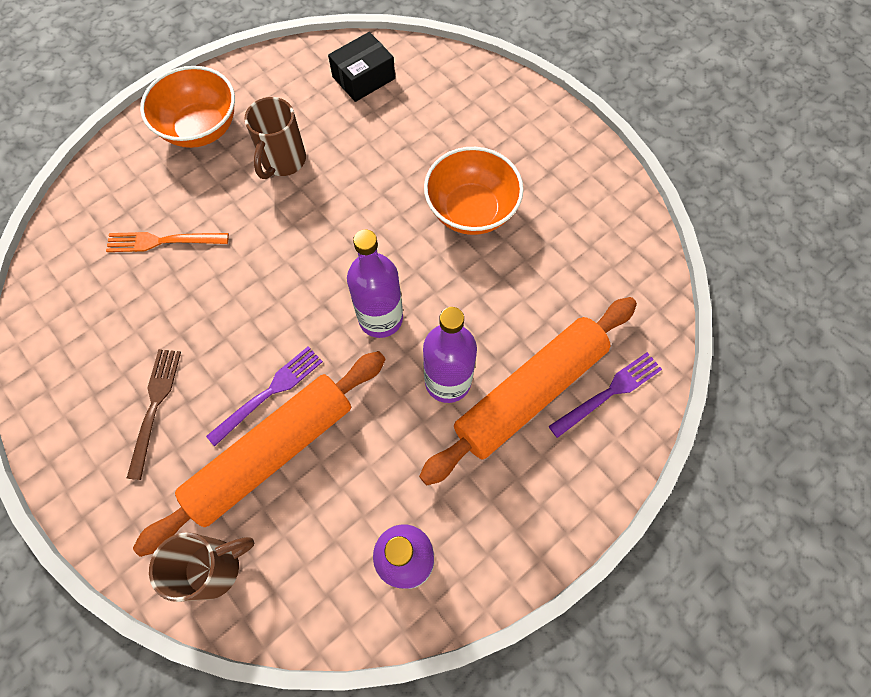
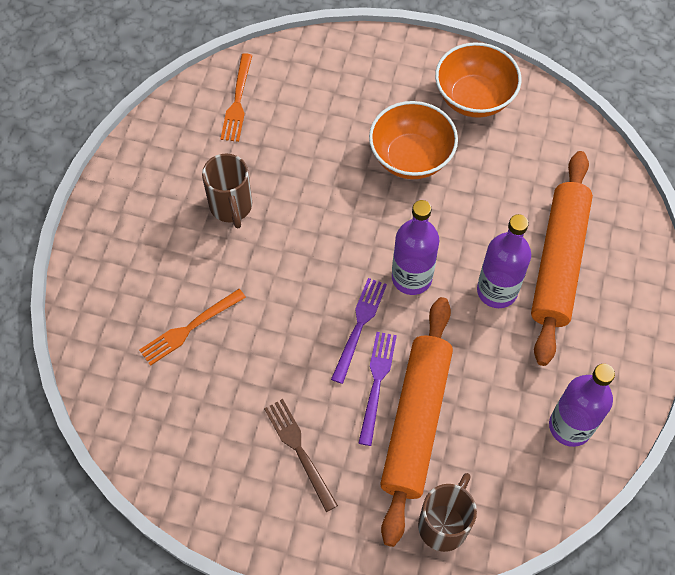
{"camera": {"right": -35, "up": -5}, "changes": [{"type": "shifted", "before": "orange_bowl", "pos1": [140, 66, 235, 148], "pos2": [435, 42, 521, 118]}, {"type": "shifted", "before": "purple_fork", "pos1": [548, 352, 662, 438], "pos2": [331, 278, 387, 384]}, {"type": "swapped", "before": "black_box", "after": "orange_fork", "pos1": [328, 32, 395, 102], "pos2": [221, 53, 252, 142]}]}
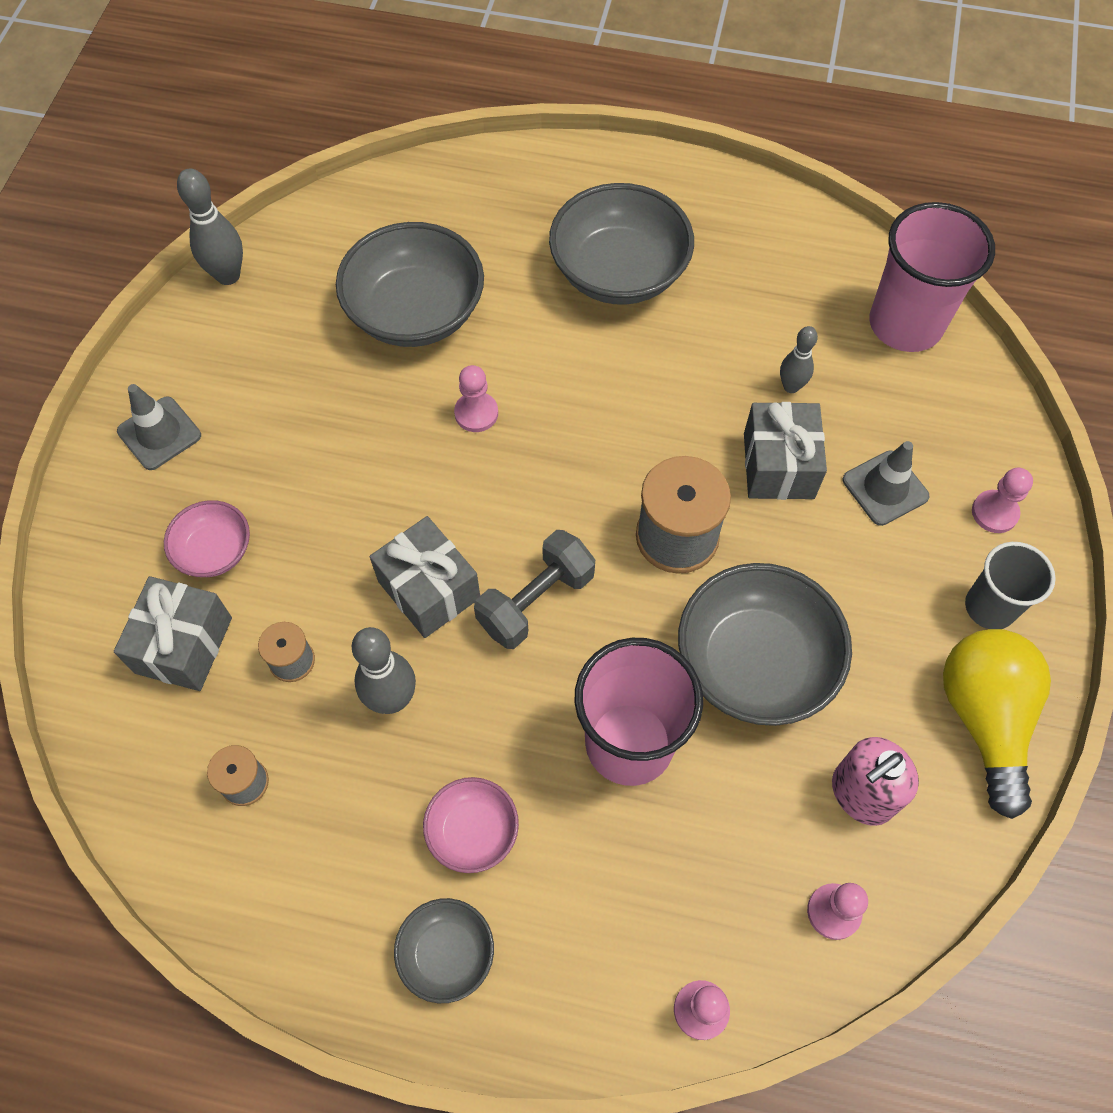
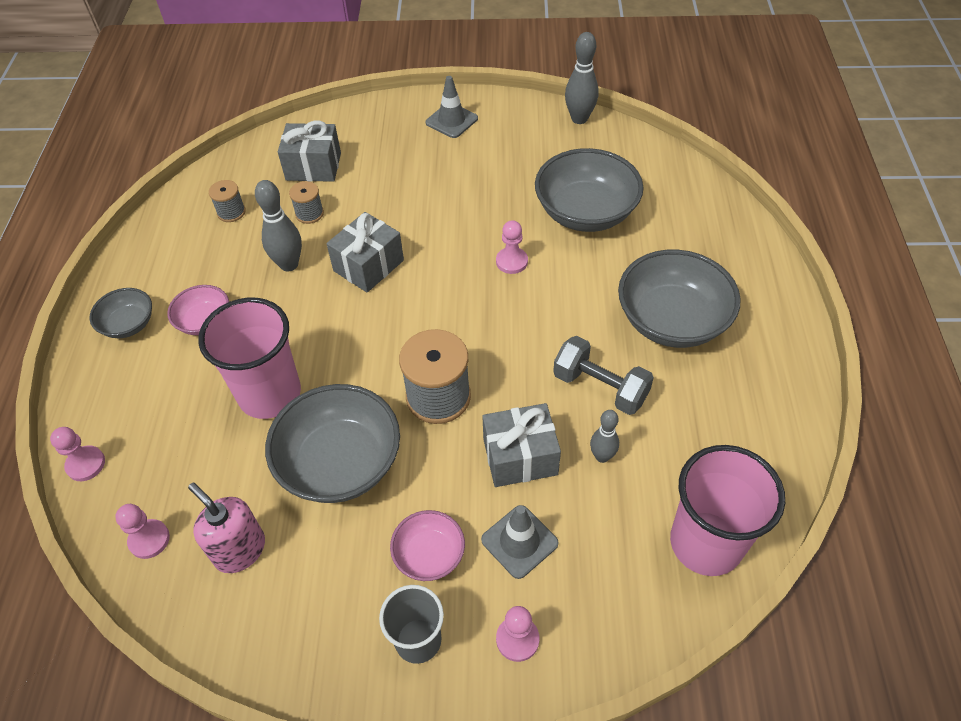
{"camera": {"right": 80, "up": -10}, "changes": [{"type": "gone", "before": "yellow_light_bulb", "pos1": [943, 629, 1051, 819]}, {"type": "shifted", "before": "pink_bowl", "pos1": [164, 500, 250, 577], "pos2": [390, 510, 465, 581]}, {"type": "shifted", "before": "grey_dumbbell", "pos1": [474, 530, 595, 649], "pos2": [553, 336, 654, 415]}]}
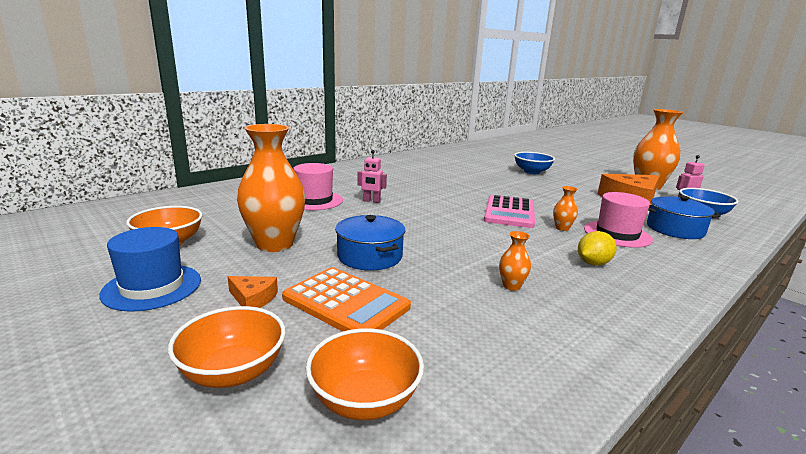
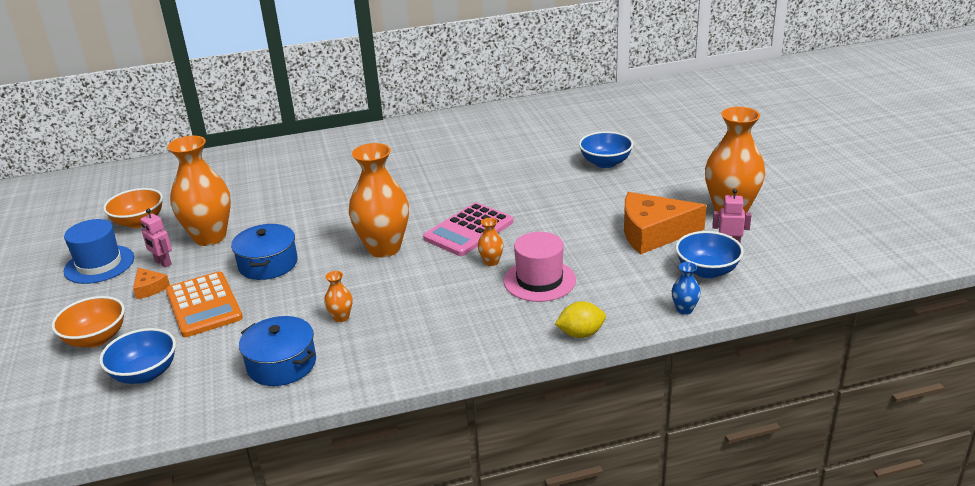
{"camera": {"right": 30, "up": 10}, "changes": [{"type": "gone", "before": "pink_hat", "pos1": [293, 163, 343, 210]}, {"type": "new", "after": "orange_vase", "pos2": [349, 143, 409, 258]}, {"type": "new", "after": "blue_vase", "pos2": [672, 262, 701, 315]}, {"type": "shifted", "before": "pink_robot", "pos1": [357, 150, 387, 203], "pos2": [140, 209, 172, 268]}, {"type": "shifted", "before": "yellow_lemon", "pos1": [578, 231, 617, 266], "pos2": [555, 301, 606, 338]}, {"type": "shifted", "before": "blue_pot", "pos1": [647, 196, 721, 239], "pos2": [239, 316, 316, 386]}, {"type": "repainted", "before": "orange_bowl", "after": "blue_bowl", "pos1": [306, 328, 424, 420], "pos2": [99, 328, 176, 384]}]}
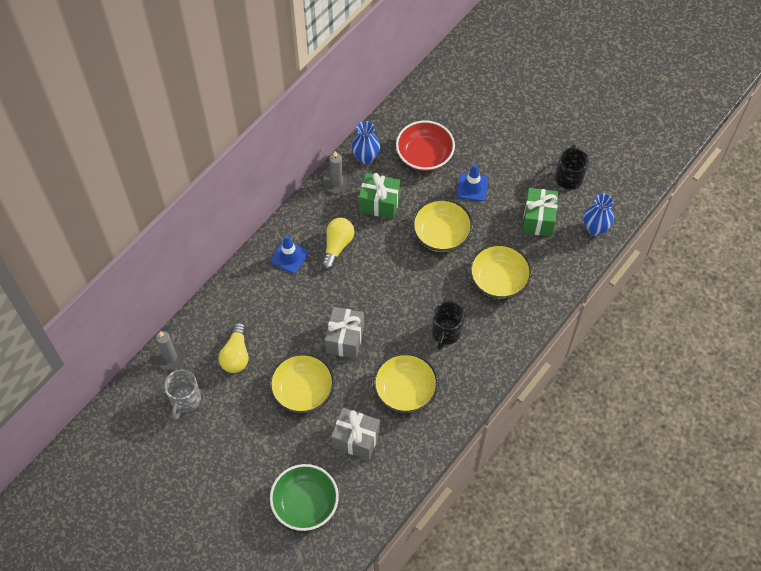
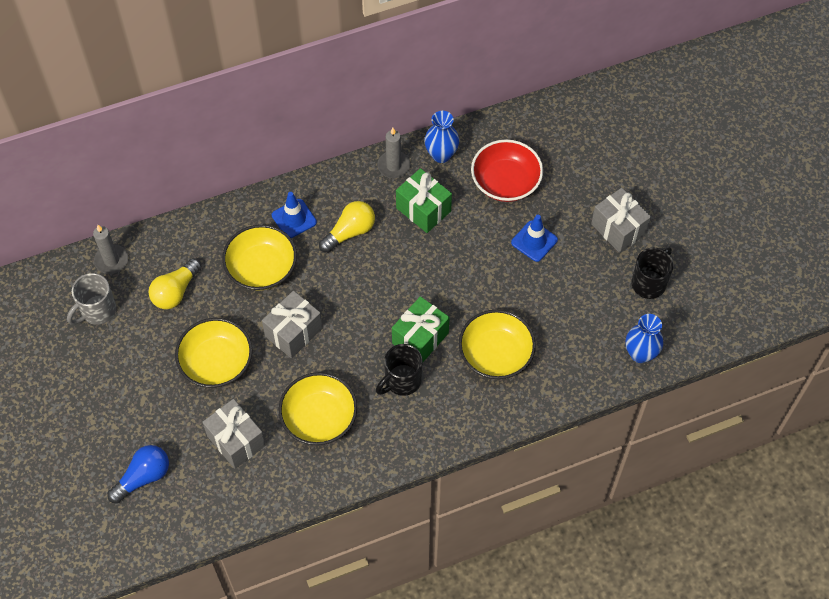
{"camera": {"right": 30, "up": 0}, "changes": [{"type": "new", "after": "grey_gift", "pos2": [591, 188, 651, 253]}, {"type": "shifted", "before": "yellow_bowl", "pos1": [412, 198, 473, 252], "pos2": [222, 225, 297, 290]}, {"type": "shifted", "before": "green_gift", "pos1": [522, 188, 558, 237], "pos2": [392, 296, 450, 362]}, {"type": "swapped", "before": "green_bowl", "after": "blue_light_bulb", "pos1": [270, 464, 339, 531], "pos2": [107, 445, 169, 504]}]}
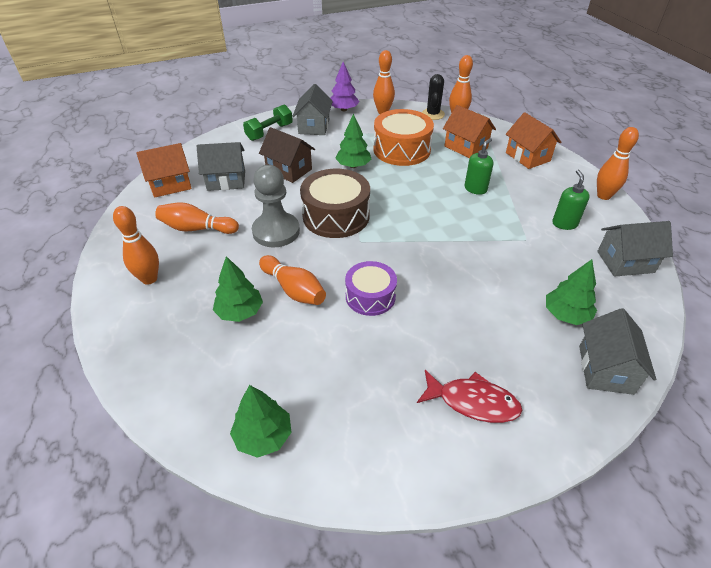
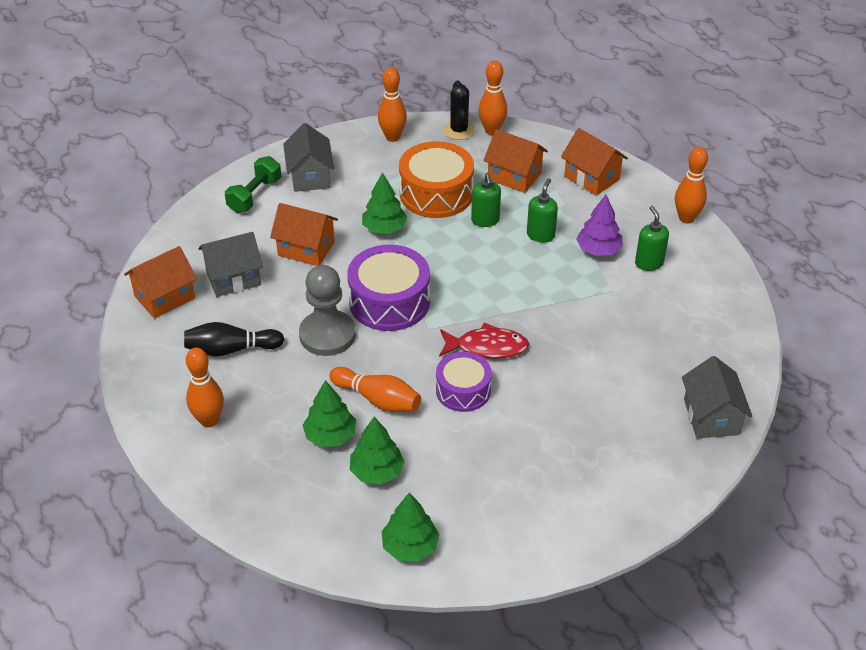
{"camera": {"right": -15, "up": 0}, "changes": [{"type": "gone", "before": "grey_house", "pos1": [597, 221, 673, 277]}, {"type": "new", "after": "green_soap_dispenser", "pos2": [471, 172, 501, 227]}, {"type": "shifted", "before": "purple_tree", "pos1": [330, 62, 360, 111], "pos2": [576, 195, 623, 256]}, {"type": "shifted", "before": "red_fish", "pos1": [417, 370, 522, 423], "pos2": [439, 322, 529, 359]}, {"type": "shifted", "before": "green_tree", "pos1": [546, 259, 597, 325], "pos2": [350, 417, 405, 485]}, {"type": "repainted", "before": "orange_bowling_pin", "after": "black_bowling_pin", "pos1": [155, 203, 239, 234], "pos2": [184, 322, 284, 357]}, {"type": "repainted", "before": "brown_house", "after": "orange_house", "pos1": [259, 127, 315, 183], "pos2": [270, 203, 338, 266]}, {"type": "repainted", "before": "brown_drum", "after": "purple_drum", "pos1": [300, 169, 370, 238], "pos2": [347, 245, 430, 331]}]}
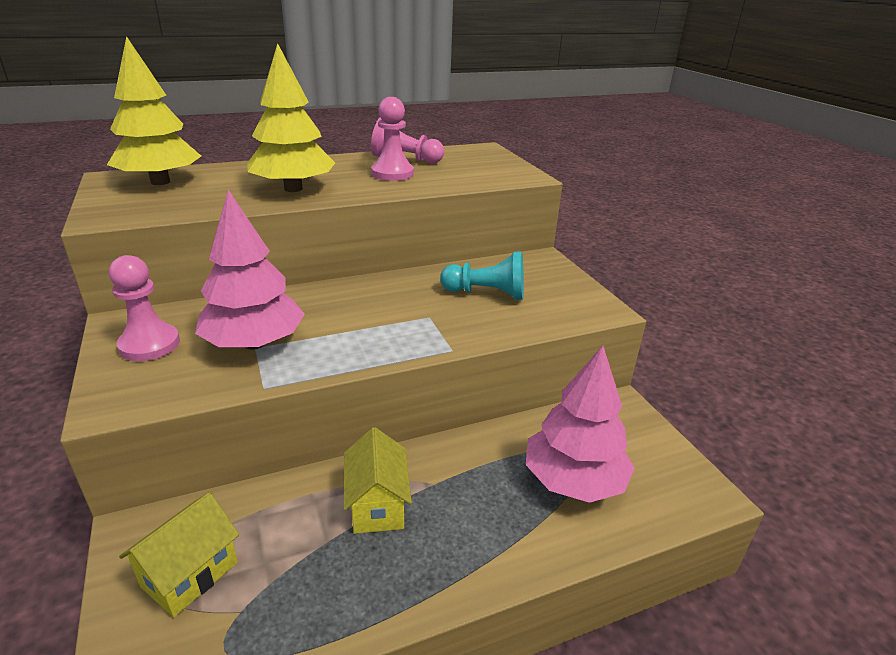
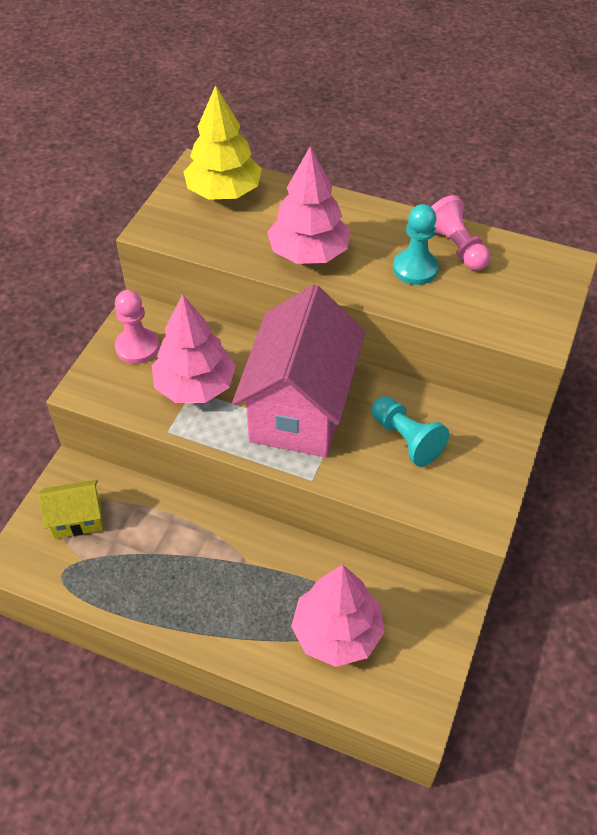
{"camera": {"right": 45, "up": 20}, "changes": [{"type": "gone", "before": "yellow_house", "pos1": [344, 427, 412, 534]}, {"type": "new", "after": "pink_house", "pos2": [232, 284, 365, 457]}, {"type": "repainted", "before": "yellow_tree", "after": "pink_tree", "pos1": [247, 43, 335, 192], "pos2": [267, 146, 350, 264]}, {"type": "repainted", "before": "pink_pawn", "after": "turquoise_pawn", "pos1": [371, 97, 414, 181], "pos2": [393, 204, 439, 285]}]}
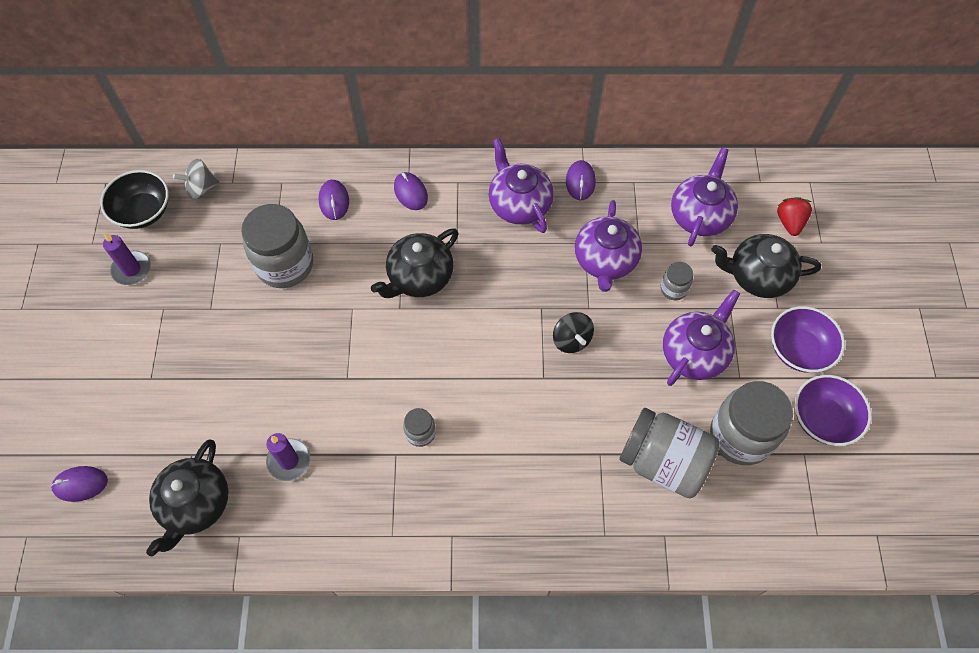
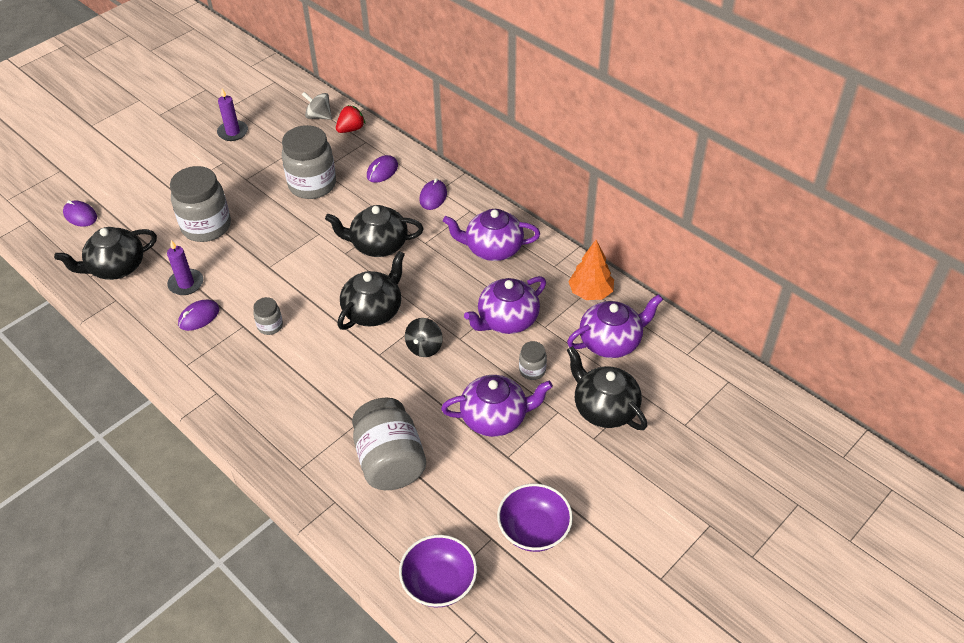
{"camera": {"right": 45, "up": -15}, "changes": [{"type": "gone", "before": "black_bowl", "pos1": [100, 170, 169, 229]}, {"type": "new", "after": "black_teapot", "pos2": [337, 251, 405, 330]}, {"type": "new", "after": "orange_tree", "pos2": [568, 240, 614, 300]}, {"type": "shifted", "before": "purple_mouse", "pos1": [566, 160, 596, 200], "pos2": [178, 300, 219, 331]}, {"type": "shifted", "before": "grey_jar", "pos1": [710, 381, 793, 465], "pos2": [170, 166, 231, 242]}, {"type": "shifted", "before": "purple_bowl", "pos1": [771, 306, 845, 373], "pos2": [399, 535, 477, 607]}, {"type": "shifted", "before": "red_strawberry", "pos1": [777, 197, 812, 236], "pos2": [336, 105, 365, 133]}, {"type": "rotated", "before": "purple_teapot", "pos1": [489, 138, 554, 233], "pos2": [443, 209, 540, 261], "turn": -105}]}
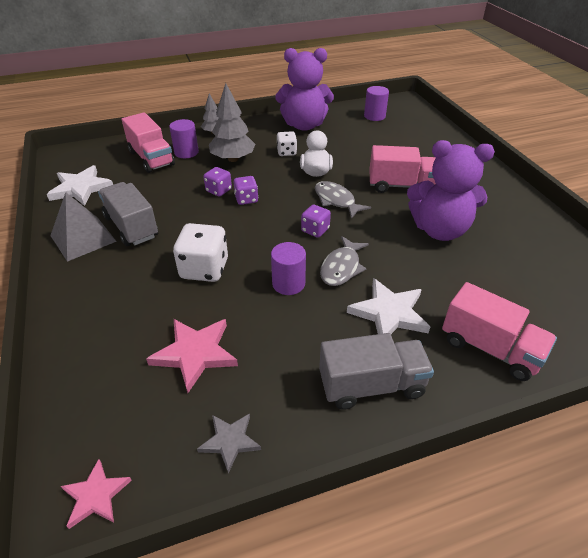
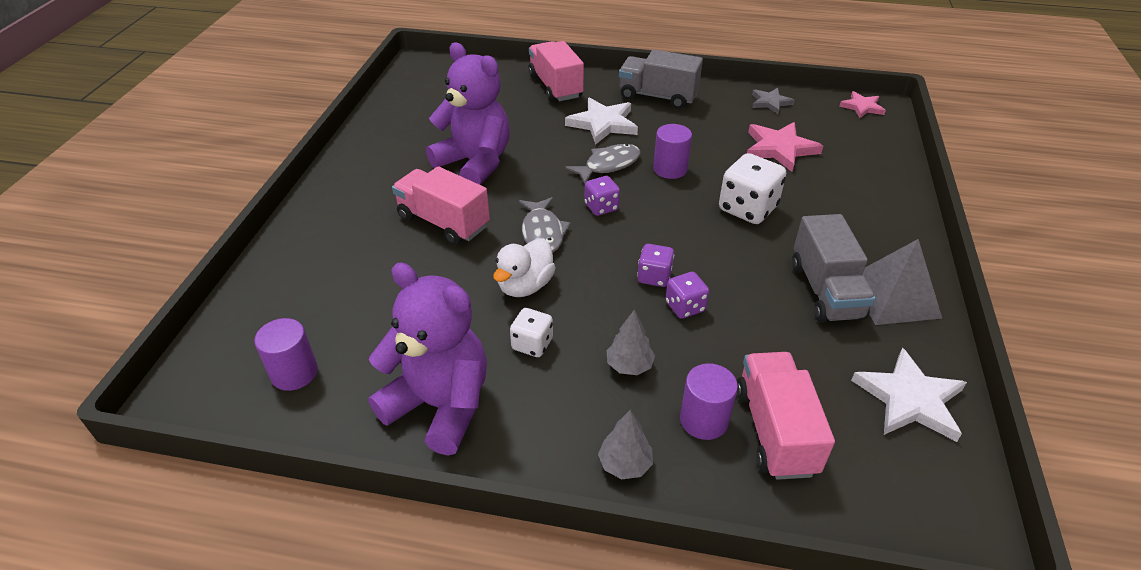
{"camera": {"right": -150, "up": 0}, "changes": [{"type": "scaled", "before": "grey_tree", "pos1": [209, 83, 255, 162], "pos2": [606, 309, 655, 375], "scale": 0.57}]}
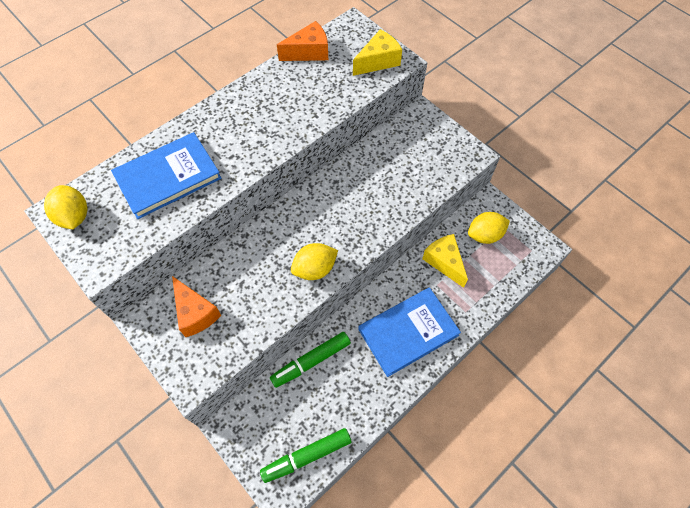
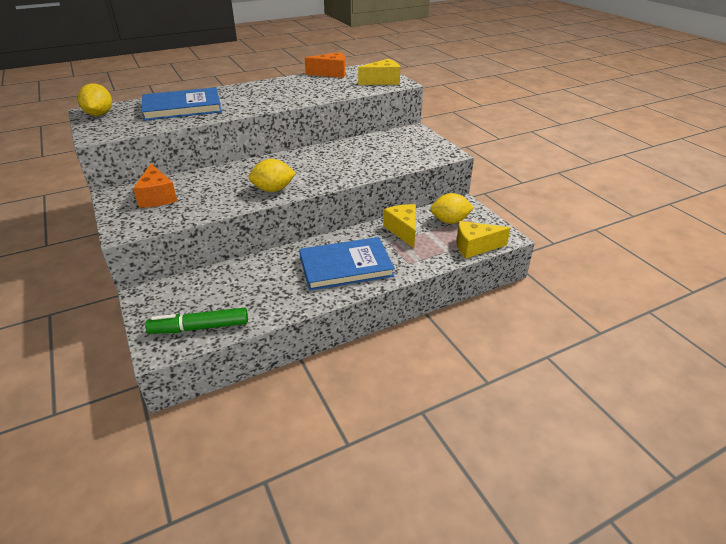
{"camera": {"right": 15, "up": -25}, "changes": [{"type": "gone", "before": "green_marker", "pos1": [270, 332, 351, 388]}, {"type": "new", "after": "yellow_cheese", "pos2": [457, 221, 510, 258]}]}
